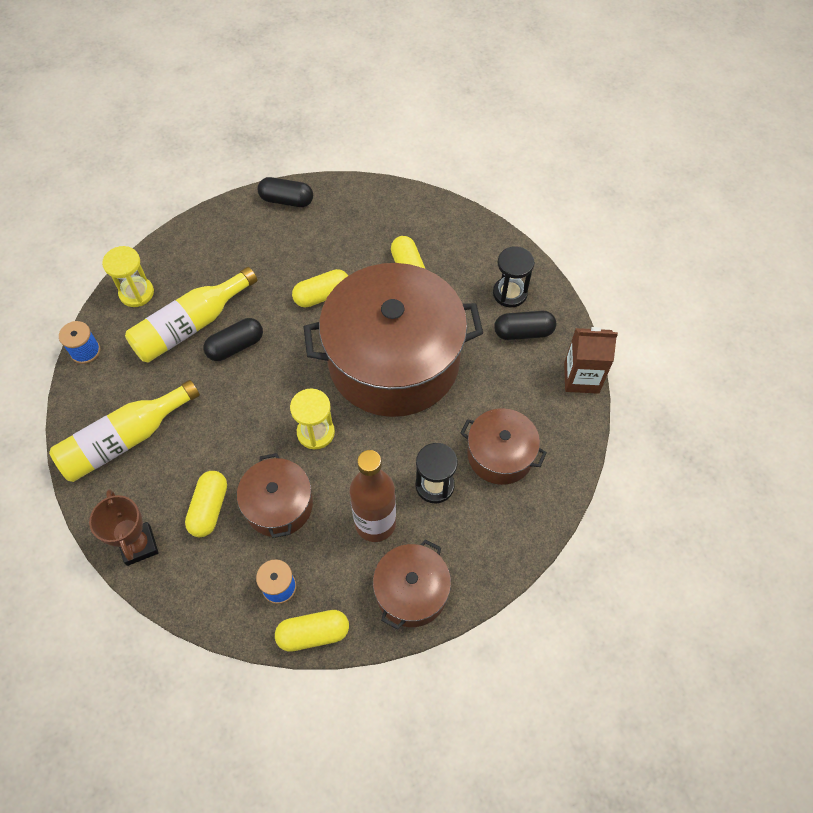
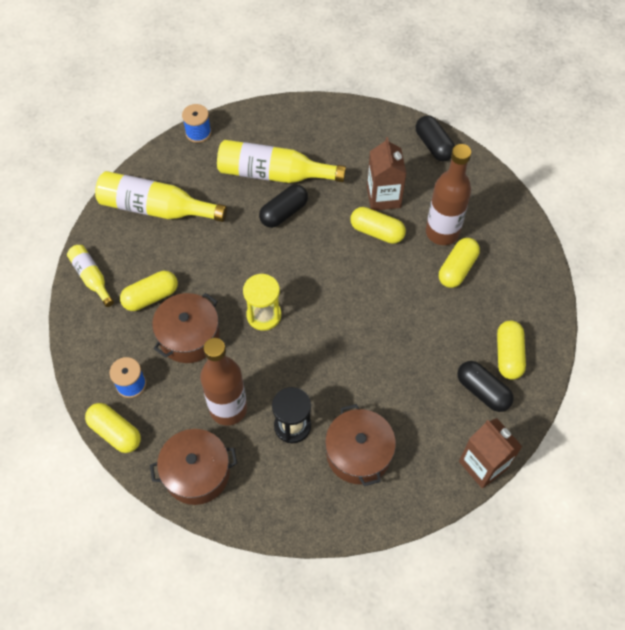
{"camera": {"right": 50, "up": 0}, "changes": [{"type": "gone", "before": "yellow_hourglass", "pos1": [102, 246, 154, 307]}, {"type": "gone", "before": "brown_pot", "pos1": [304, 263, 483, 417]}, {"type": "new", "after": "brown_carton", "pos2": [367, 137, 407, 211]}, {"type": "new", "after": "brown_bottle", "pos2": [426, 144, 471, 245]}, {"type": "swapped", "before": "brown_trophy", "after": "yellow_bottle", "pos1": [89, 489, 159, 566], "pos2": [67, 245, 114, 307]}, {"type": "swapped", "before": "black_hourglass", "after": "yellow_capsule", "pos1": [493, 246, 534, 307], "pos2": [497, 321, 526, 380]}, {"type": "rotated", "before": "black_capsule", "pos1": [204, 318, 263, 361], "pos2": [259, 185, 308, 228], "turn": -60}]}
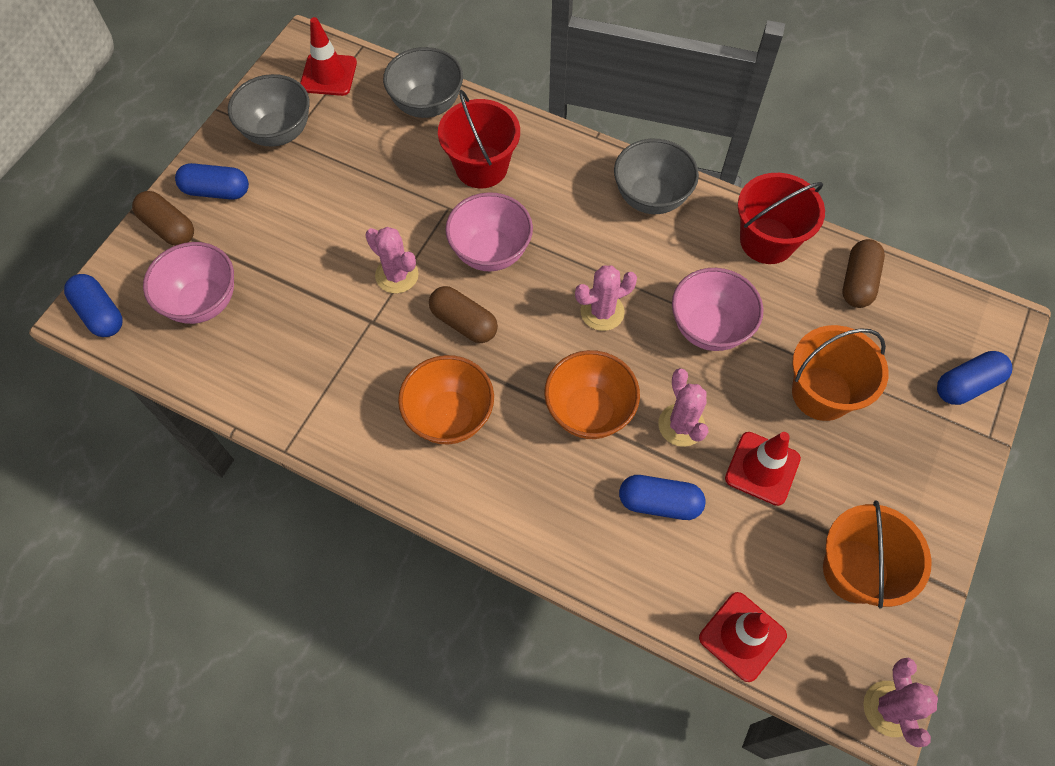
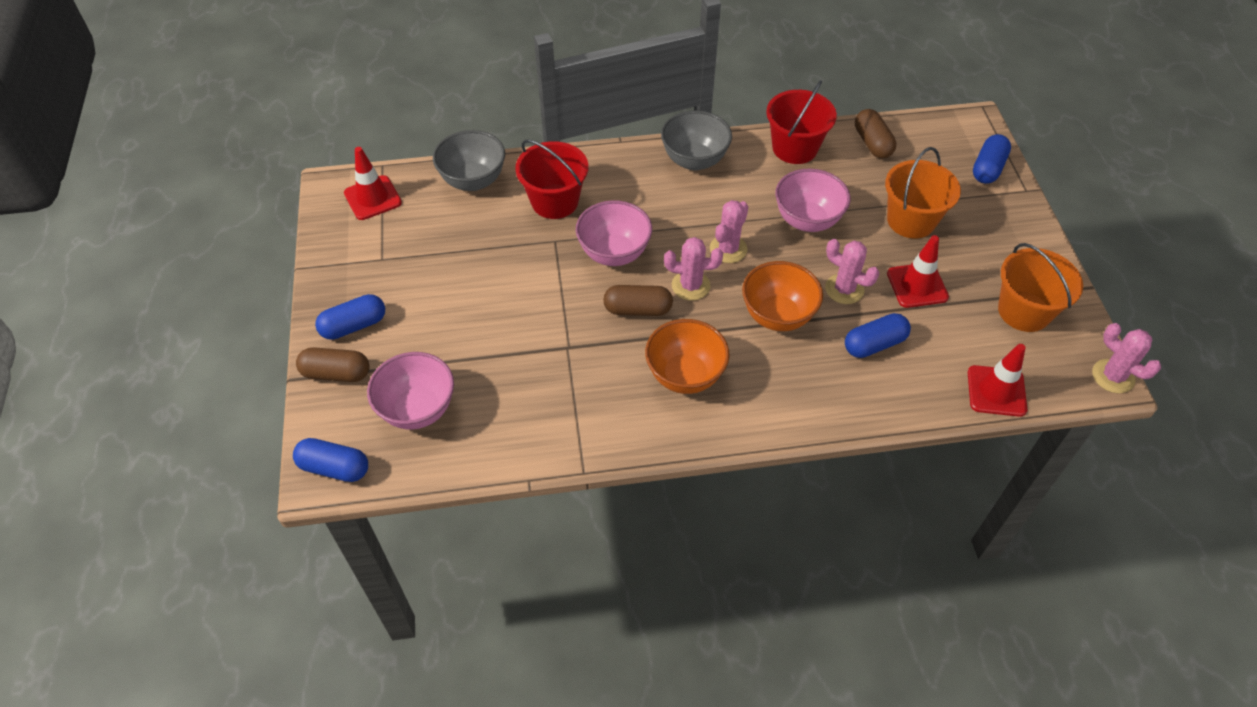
{"camera": {"right": -35, "up": -10}, "changes": [{"type": "gone", "before": "grey_bowl", "pos1": [228, 74, 310, 147]}, {"type": "shifted", "before": "pink_cactus", "pos1": [365, 227, 419, 293], "pos2": [664, 237, 723, 301]}]}
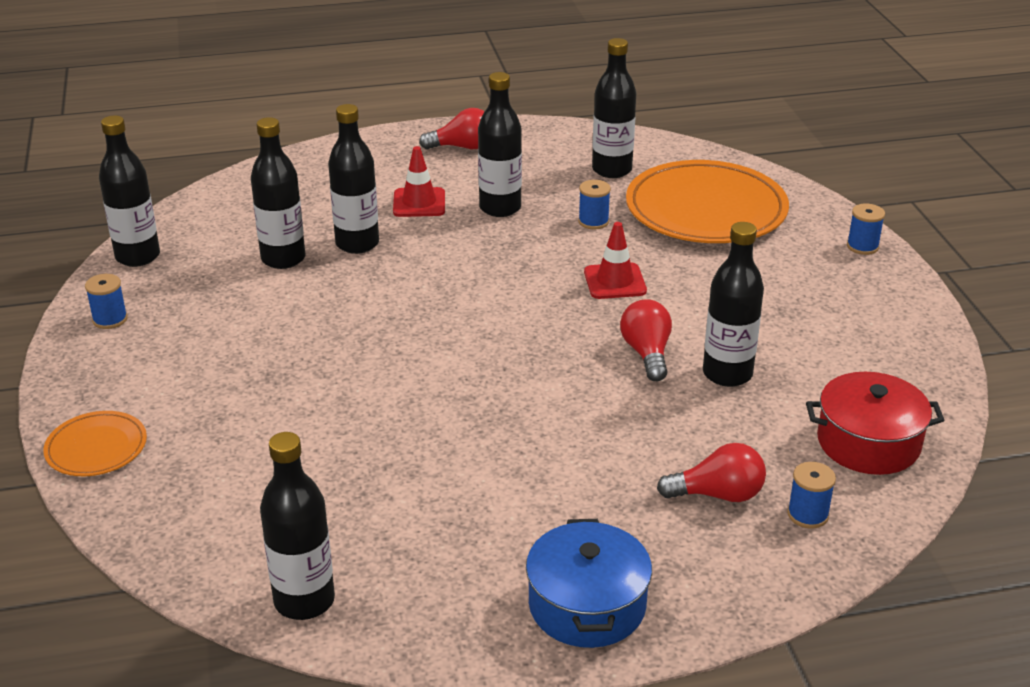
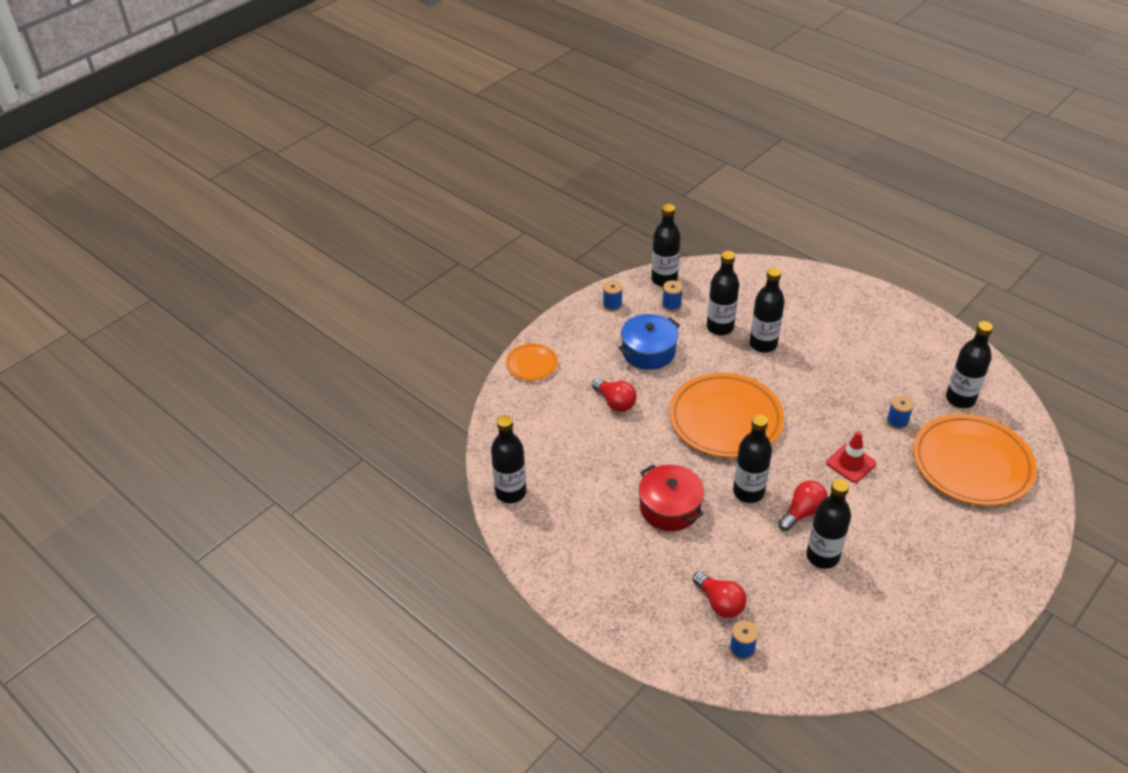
{"camera": {"right": 55, "up": 10}, "changes": [{"type": "gone", "before": "red_traffic_cone", "pos1": [393, 146, 445, 217]}, {"type": "new", "after": "orange_plate", "pos2": [669, 373, 784, 458]}, {"type": "shifted", "before": "red_light_bulb", "pos1": [419, 108, 485, 149], "pos2": [592, 378, 637, 412]}, {"type": "shifted", "before": "black_bottle", "pos1": [478, 72, 522, 217], "pos2": [733, 414, 772, 503]}, {"type": "shifted", "before": "blue_pot", "pos1": [526, 519, 652, 648], "pos2": [619, 314, 680, 370]}, {"type": "shifted", "before": "red_pot", "pos1": [806, 372, 944, 475], "pos2": [639, 465, 704, 531]}, {"type": "shifted", "before": "blue_spool", "pos1": [847, 204, 885, 255], "pos2": [662, 280, 683, 312]}]}
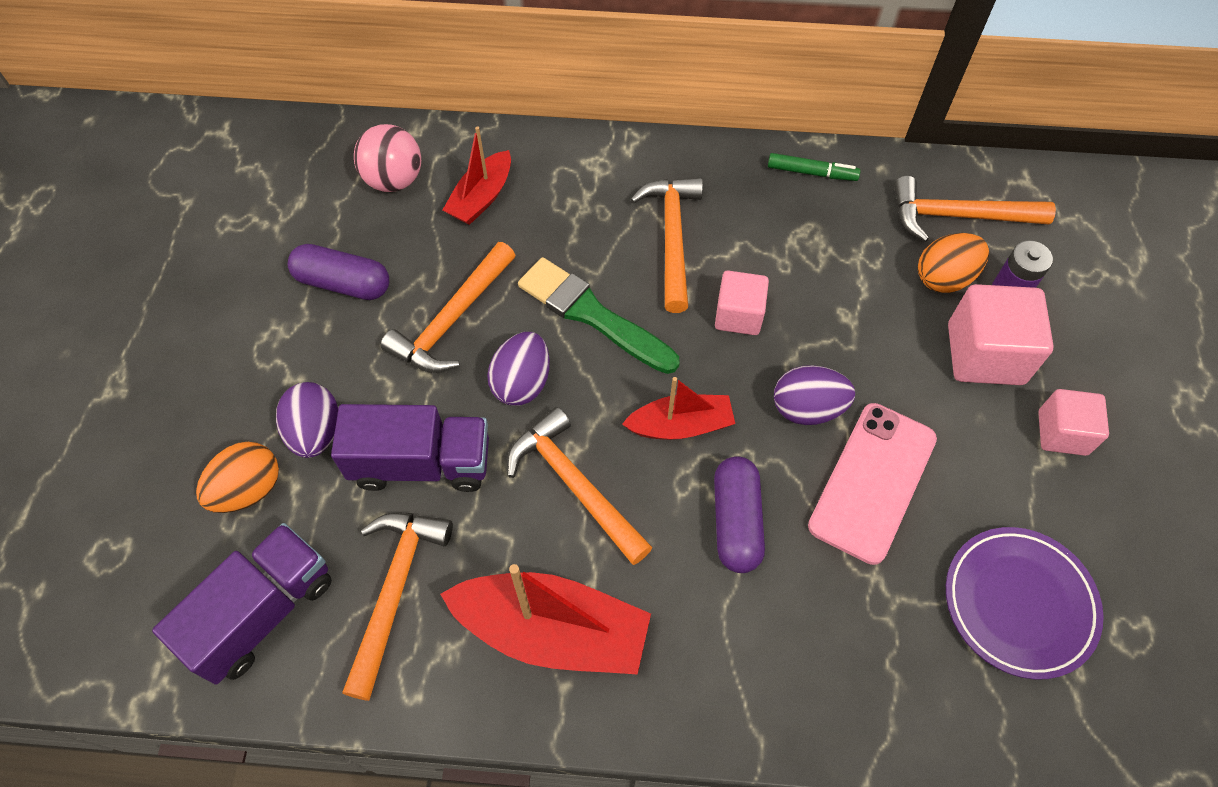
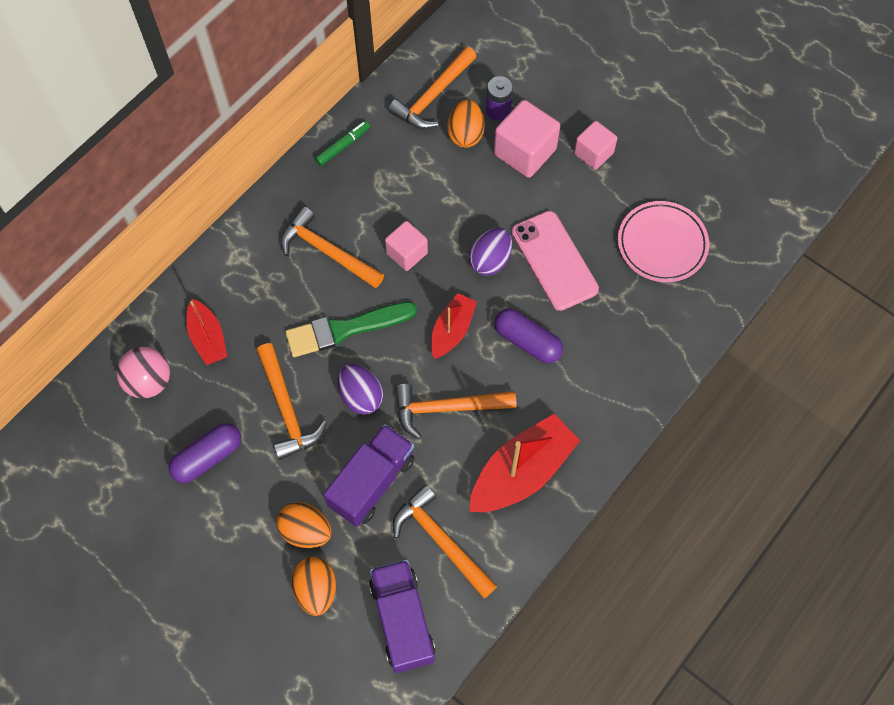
{"camera": {"right": -55, "up": 5}, "changes": [{"type": "repainted", "before": "purple_egg", "after": "orange_egg", "pos1": [276, 382, 338, 458], "pos2": [276, 502, 332, 548]}, {"type": "repainted", "before": "purple_plate", "after": "pink_plate", "pos1": [946, 527, 1104, 680], "pos2": [618, 201, 709, 282]}]}
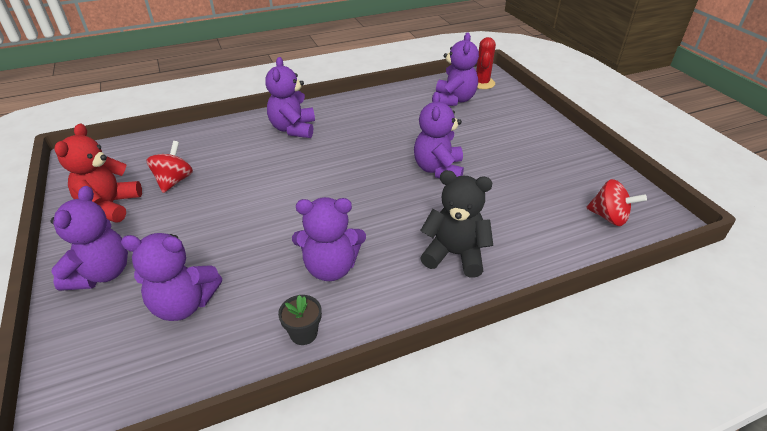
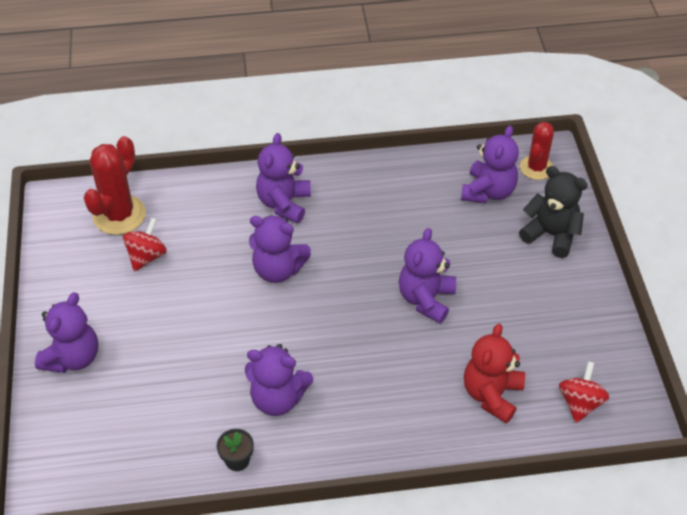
{"camera": {"right": 15, "up": 10}, "changes": [{"type": "new", "after": "red_cactus", "pos2": [84, 136, 146, 235]}, {"type": "shifted", "before": "red_teddy_bear", "pos1": [54, 124, 142, 223], "pos2": [464, 324, 525, 424]}, {"type": "shifted", "before": "purple_teddy_bear", "pos1": [121, 233, 222, 321], "pos2": [249, 215, 311, 283]}, {"type": "shifted", "before": "black_teddy_bear", "pos1": [420, 170, 493, 277], "pos2": [519, 166, 588, 258]}, {"type": "rotated", "before": "red_spinning_top", "pos1": [586, 179, 647, 226], "pos2": [559, 361, 609, 423], "turn": -120}]}
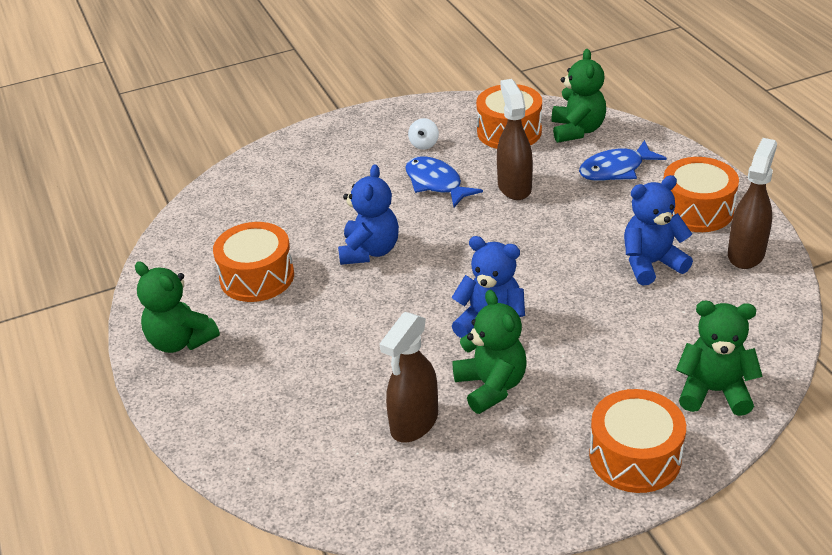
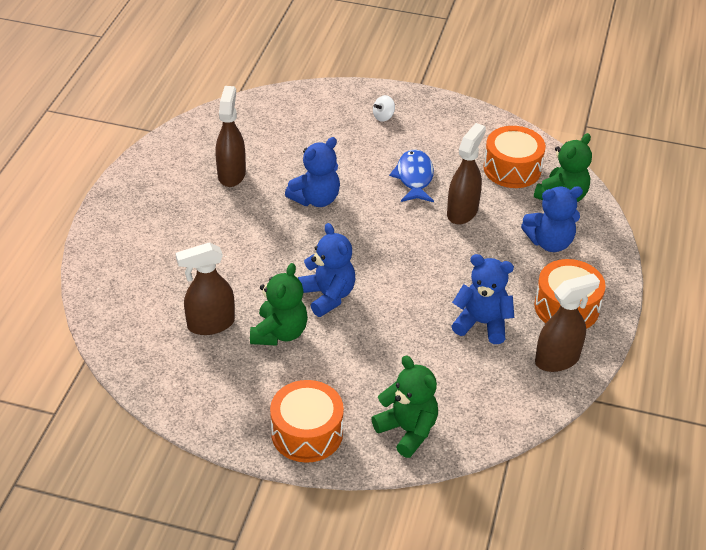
{"camera": {"right": 35, "up": 5}, "changes": [{"type": "gone", "before": "green_teddy_bear", "pos1": [135, 262, 220, 353]}, {"type": "shifted", "before": "white_spinning_top", "pos1": [408, 118, 439, 150], "pos2": [373, 95, 395, 122]}, {"type": "swapped", "before": "orange_drum", "after": "brown_spray_bottle", "pos1": [213, 222, 294, 302], "pos2": [215, 86, 246, 187]}, {"type": "swapped", "before": "blue_fish", "after": "blue_teddy_bear", "pos1": [579, 140, 667, 181], "pos2": [521, 186, 583, 252]}]}
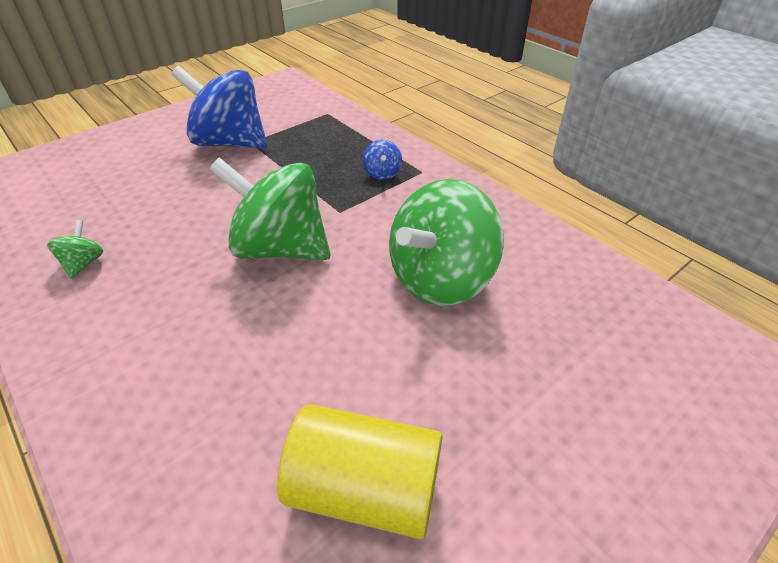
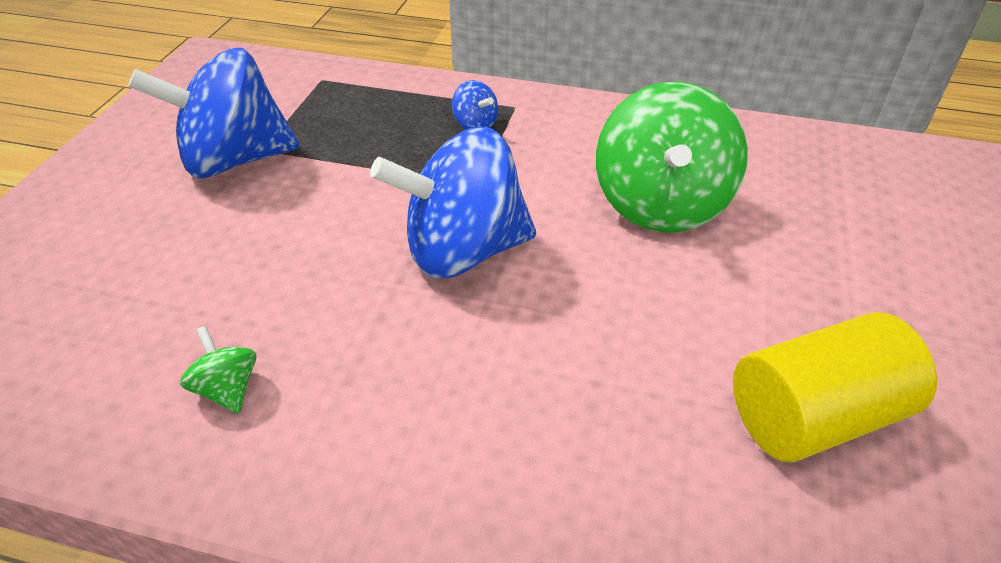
{"camera": {"right": -35, "up": 0}, "changes": [{"type": "repainted", "before": "green_spinning_top", "after": "blue_spinning_top", "pos1": [209, 157, 330, 260], "pos2": [370, 127, 536, 278]}]}
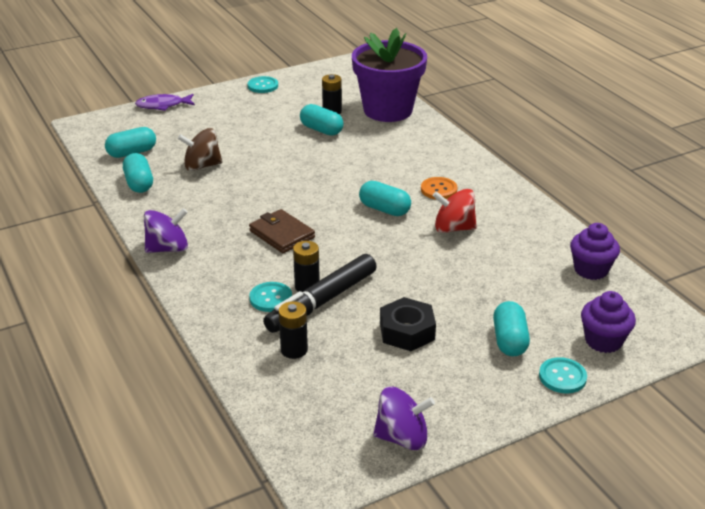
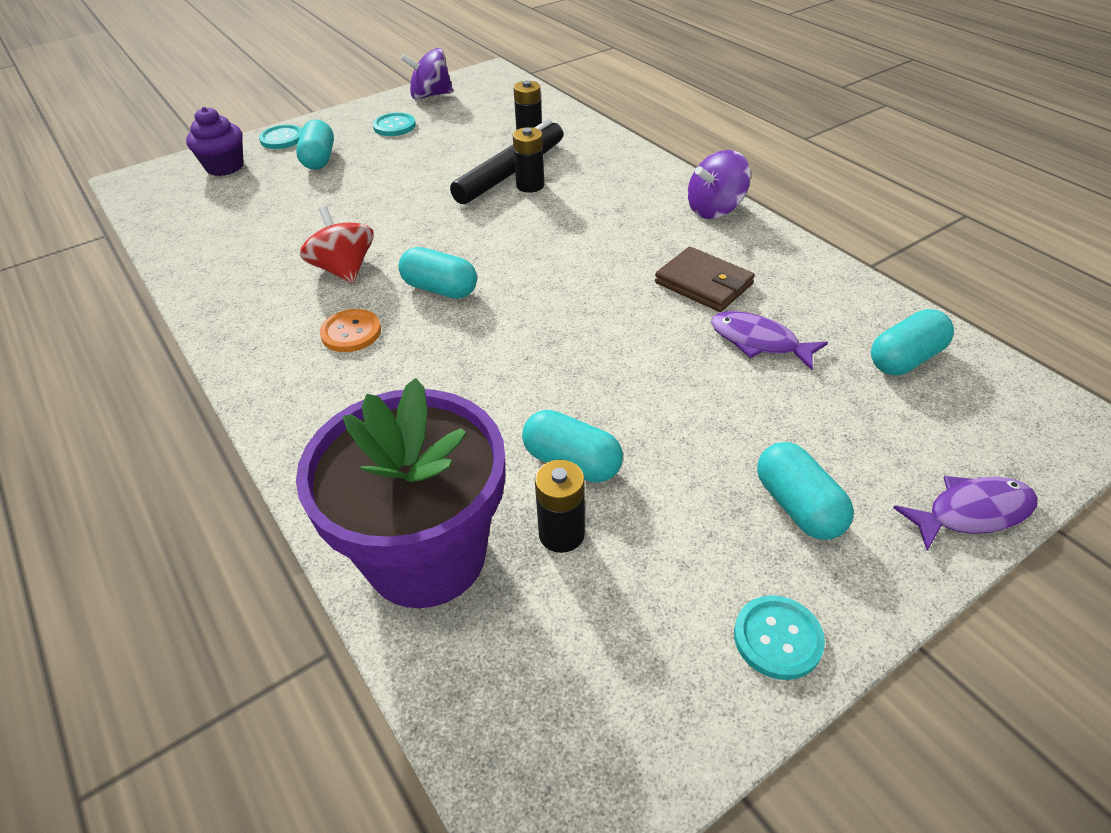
{"camera": {"right": 175, "up": 10}, "changes": [{"type": "gone", "before": "black_nut", "pos1": [380, 297, 436, 351]}, {"type": "gone", "before": "purple_cupcake", "pos1": [570, 223, 620, 280]}, {"type": "shifted", "before": "turquoise_capsule", "pos1": [123, 153, 153, 193], "pos2": [757, 442, 854, 540]}, {"type": "shifted", "before": "brown_wallet", "pos1": [249, 209, 315, 253], "pos2": [655, 247, 755, 312]}, {"type": "shifted", "before": "turquoise_button", "pos1": [249, 282, 292, 312], "pos2": [373, 112, 416, 136]}, {"type": "swapped", "before": "brown_spinning_top", "after": "purple_fish", "pos1": [178, 128, 223, 171], "pos2": [711, 311, 828, 370]}, {"type": "rotated", "before": "red_spinning_top", "pos1": [433, 189, 477, 233], "pos2": [300, 206, 374, 283], "turn": -120}]}
